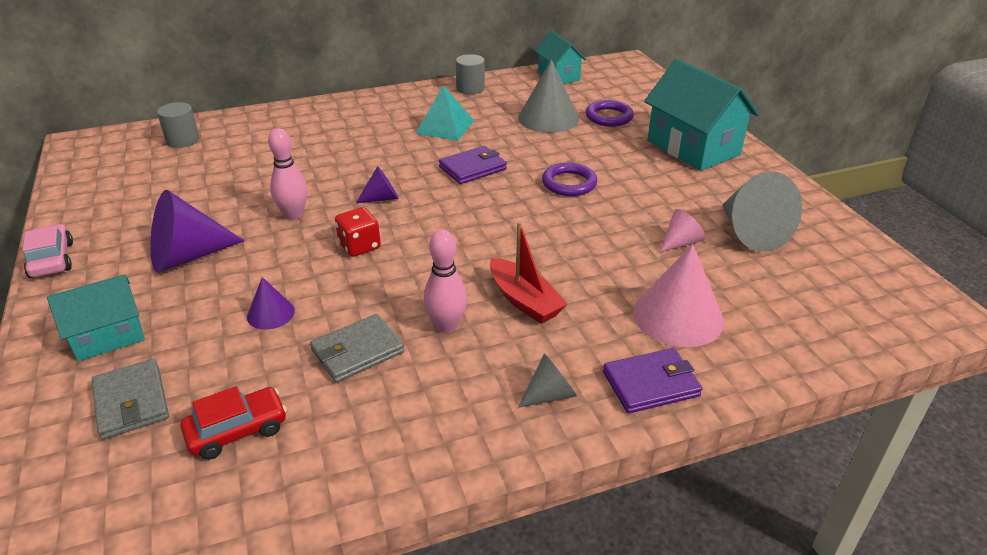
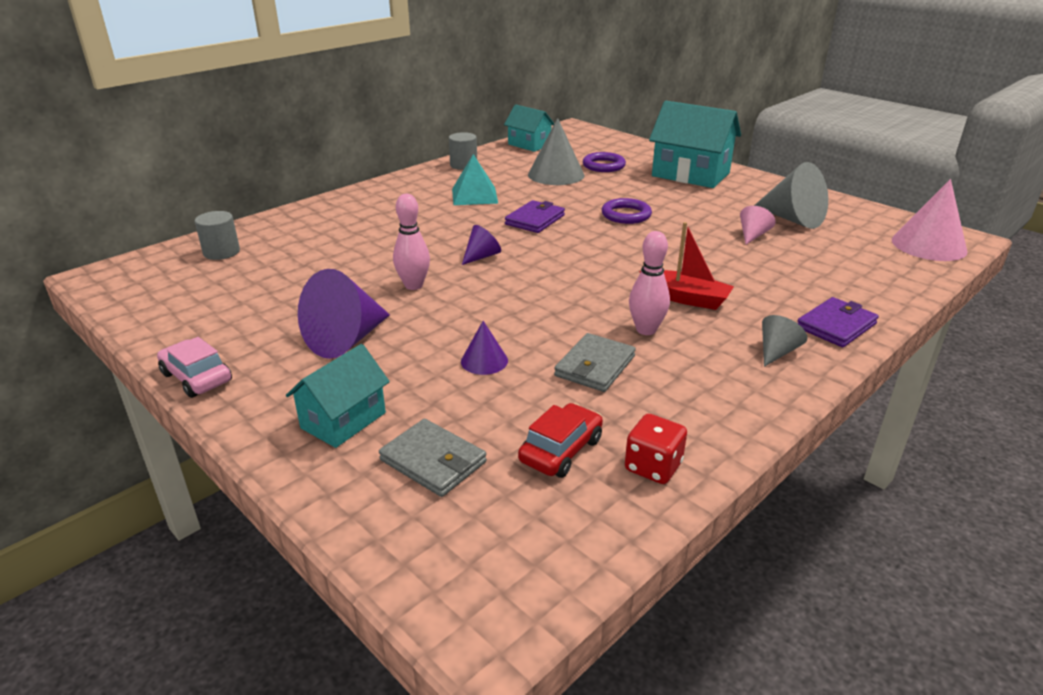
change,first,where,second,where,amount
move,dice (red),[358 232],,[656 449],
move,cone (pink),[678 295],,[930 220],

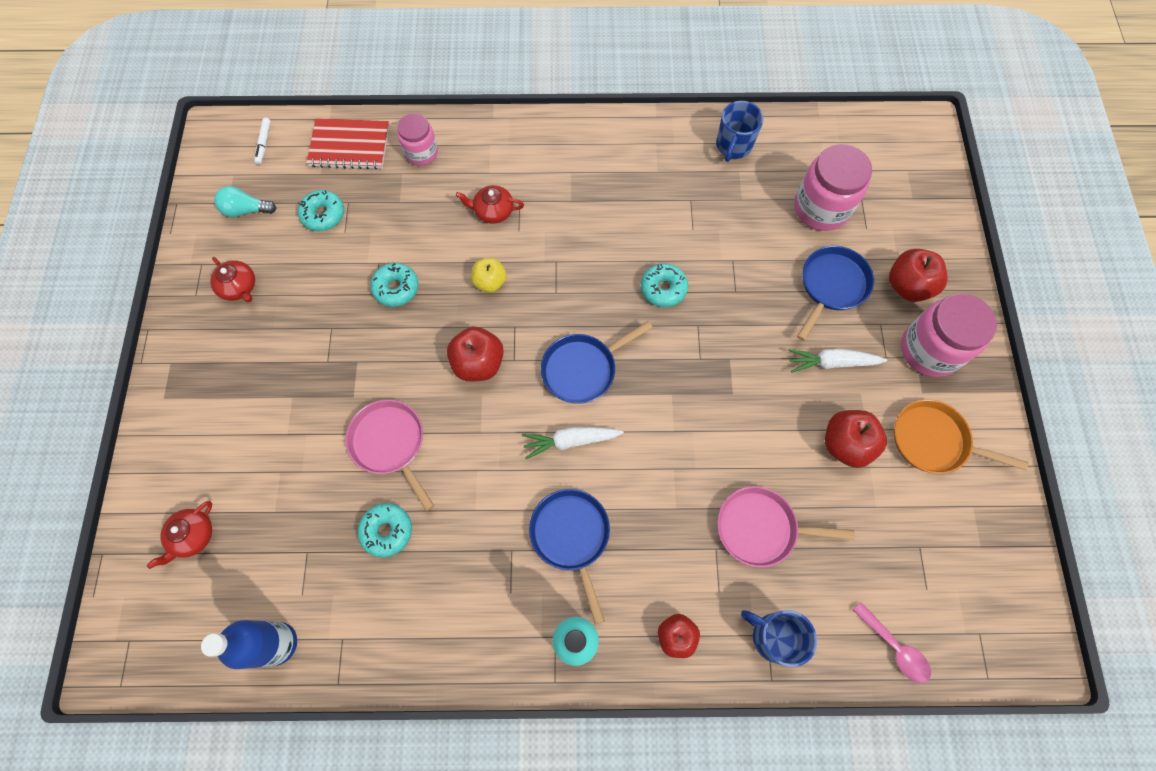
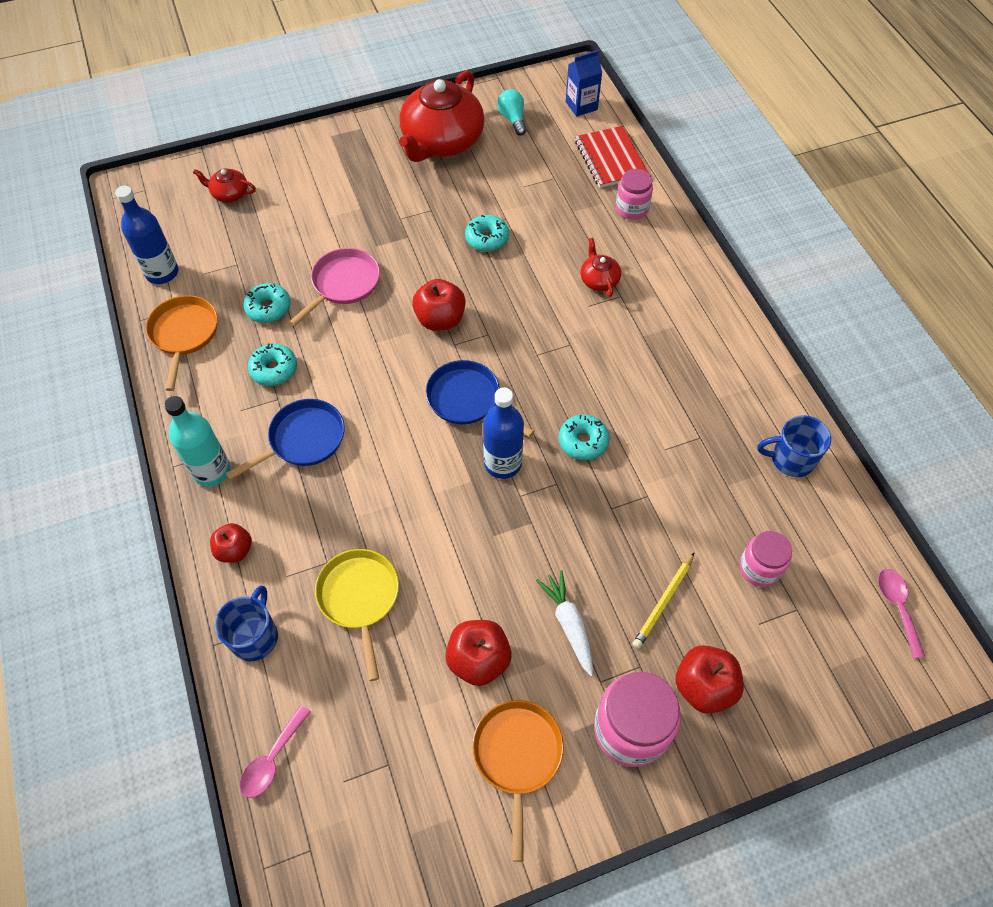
change,first,where,second,where,amount
replace,marker (white),[262 141],carton (blue),[584 83],
resize,jar (pink),[833 187],,[765 559],x0.61
move,donut (turquoise),[321 210],,[272 364],
replace,pan (blue),[835 293],pencil (yellow),[663 600],
resize,teapot (red),[232 279],,[442 116],x2.28
delete,apple (yellow),[489 275],,,
delete,carrot (white),[573 443],,,
recolor,pan (pink),[786 527],pan (yellow),[357 615],
insert,,,pan (orange),[182 343],
insert,,,bottle (blue),[503 433],
insert,,,spoon (pink),[901 614],

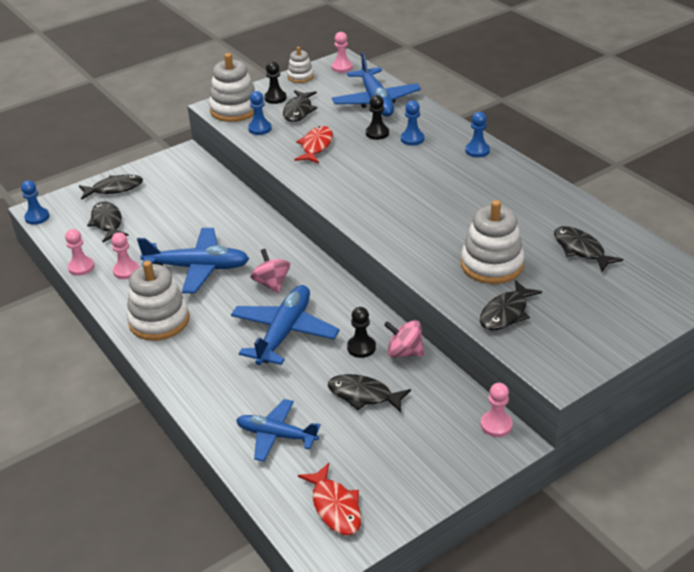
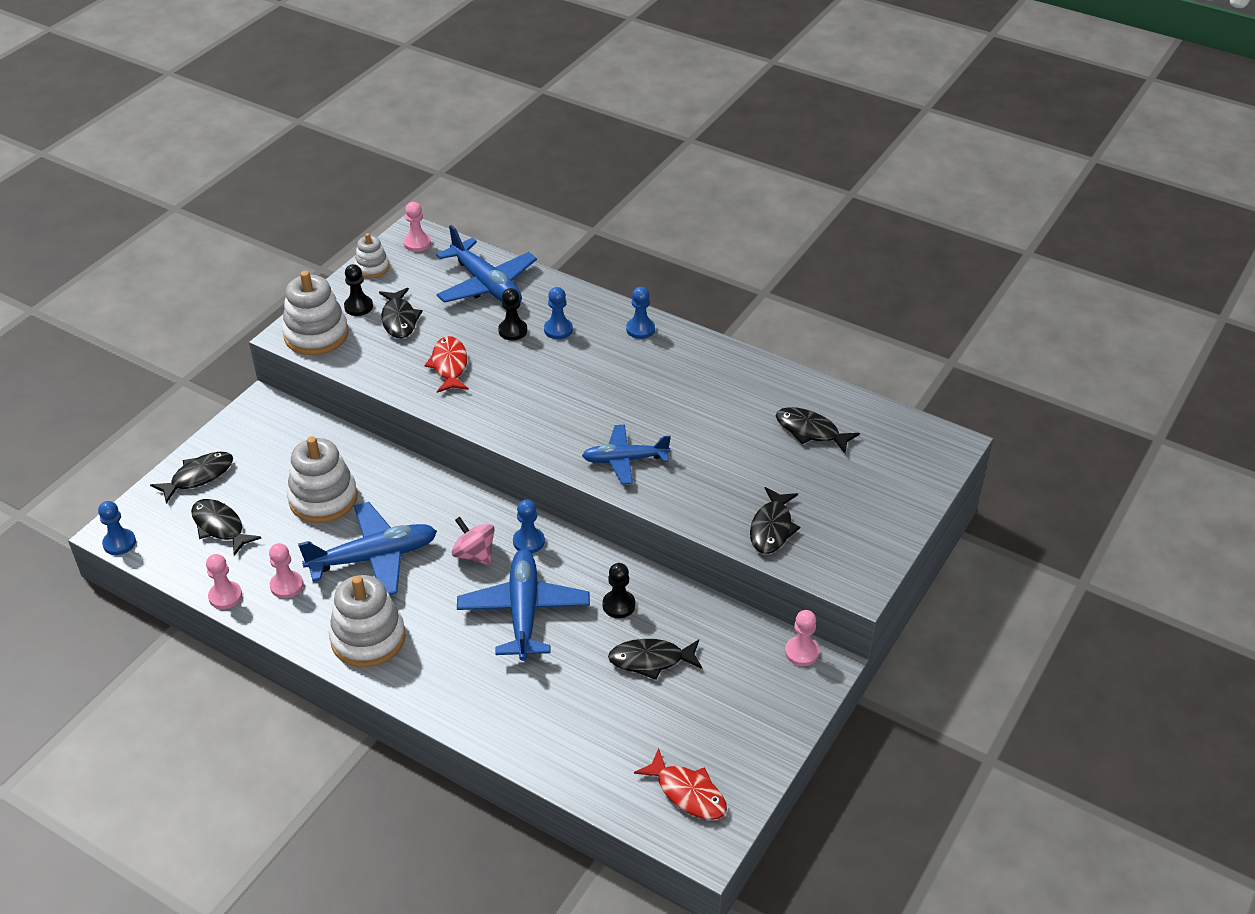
change,first,where,second,where,amount
move,pawn (blue),[260 113],,[529 526],
move,stacking toy (white),[493 242],,[322 479],
delete,spinning top (pink),[404 339],,,
move,plane (blue),[278 430],,[626 454],

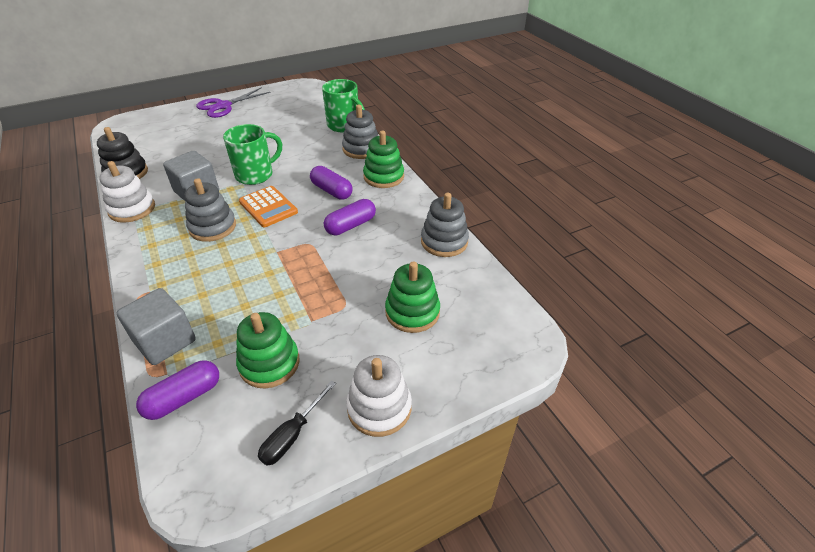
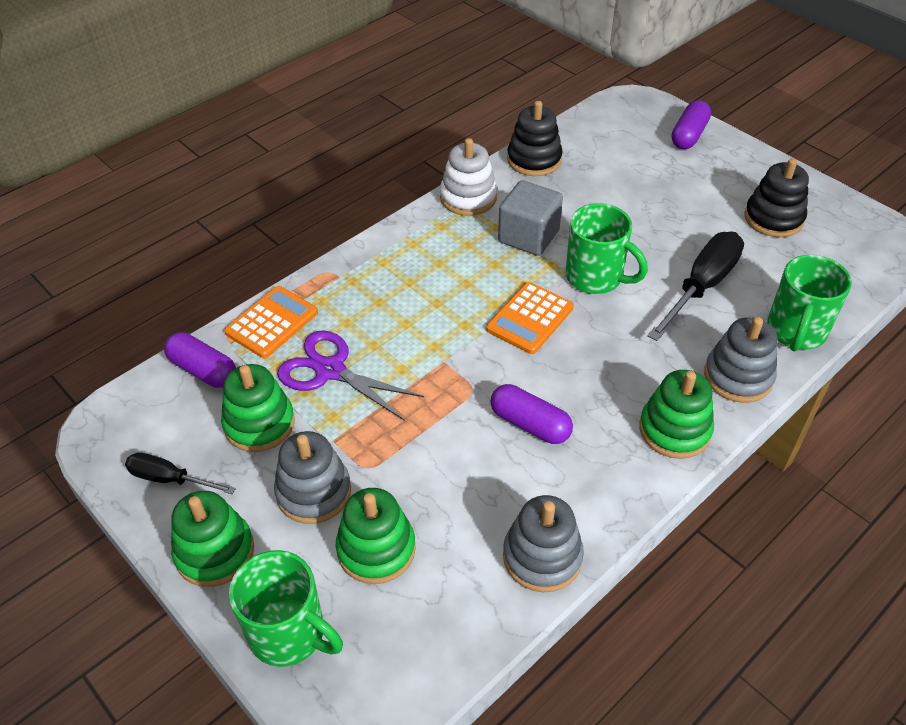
change,first,where,second,where,amount
move,scissors (purple),[233 102],,[350 375],
move,capsule (purple),[331 183],,[691 124],
move,stacking toy (grey),[210 210],,[312 477],
replace,cube (grey),[156 326],calculator (orange),[271 322],
recolor,stacking toy (white),[379 396],stacking toy (green),[212 539],
insert,,,stacking toy (black),[776 197],
insert,,,screwdriver (black),[695 286],
insert,,,mug (green),[286 608],

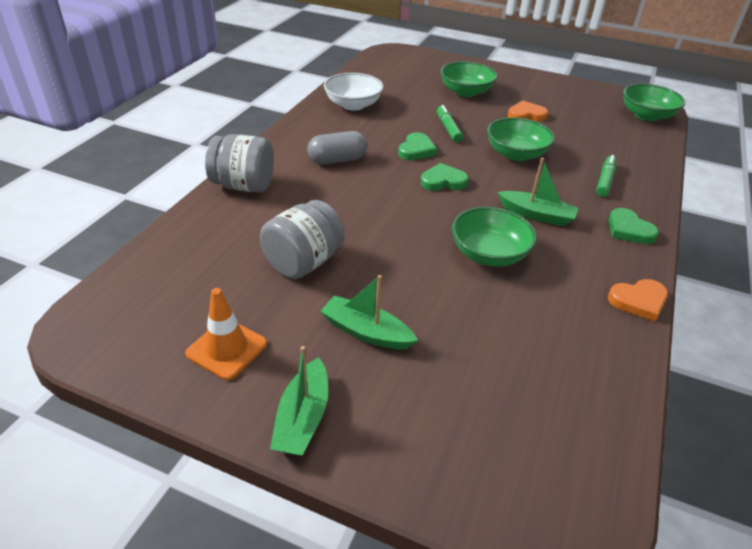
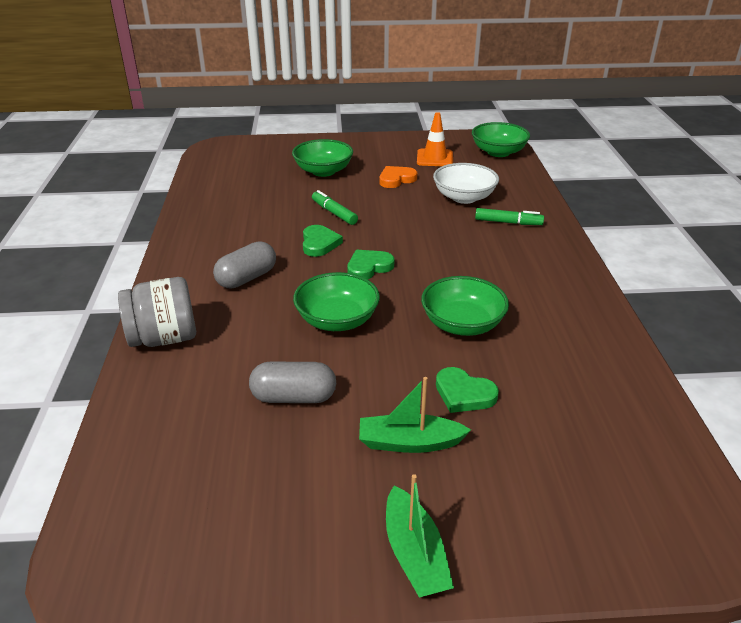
change,first,where,second,where,amount
move,bowl (white),[353 92],,[466 183],
move,bowl (green),[521 139],,[336 301],
rotate,marker (green),[606 176],,[509 216],105 degrees clockwise
delete,boat (green),[538 192],,,
replace,jar (grey),[302 239],capsule (grey),[292 382],
move,heart (green),[633 226],,[467 390],
delete,heart (orange),[638 300],,,
move,traffic cone (orange),[226 334],,[435 139],

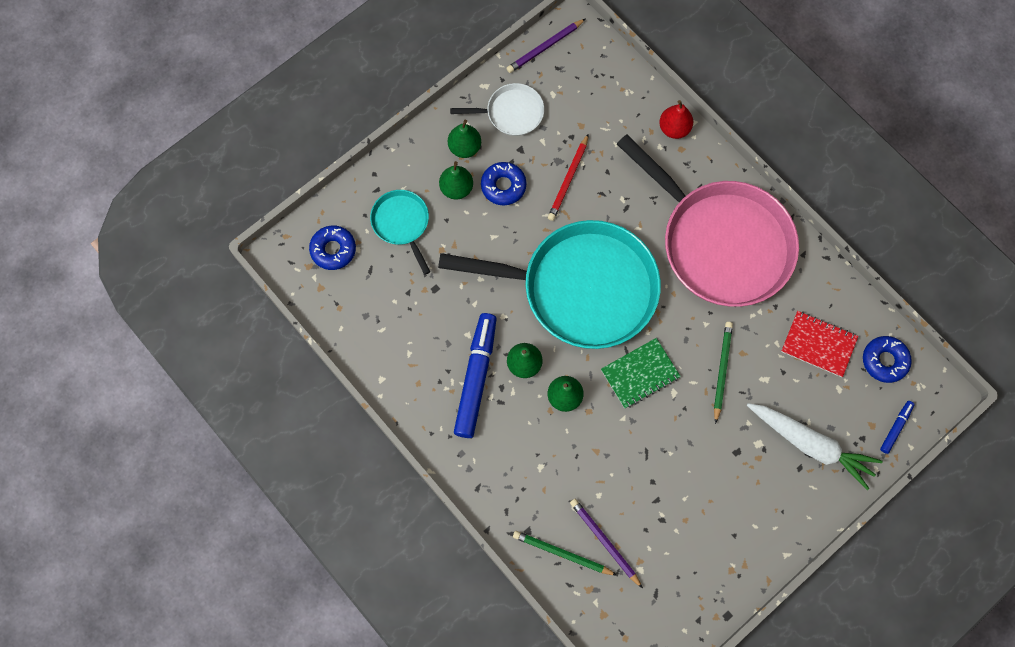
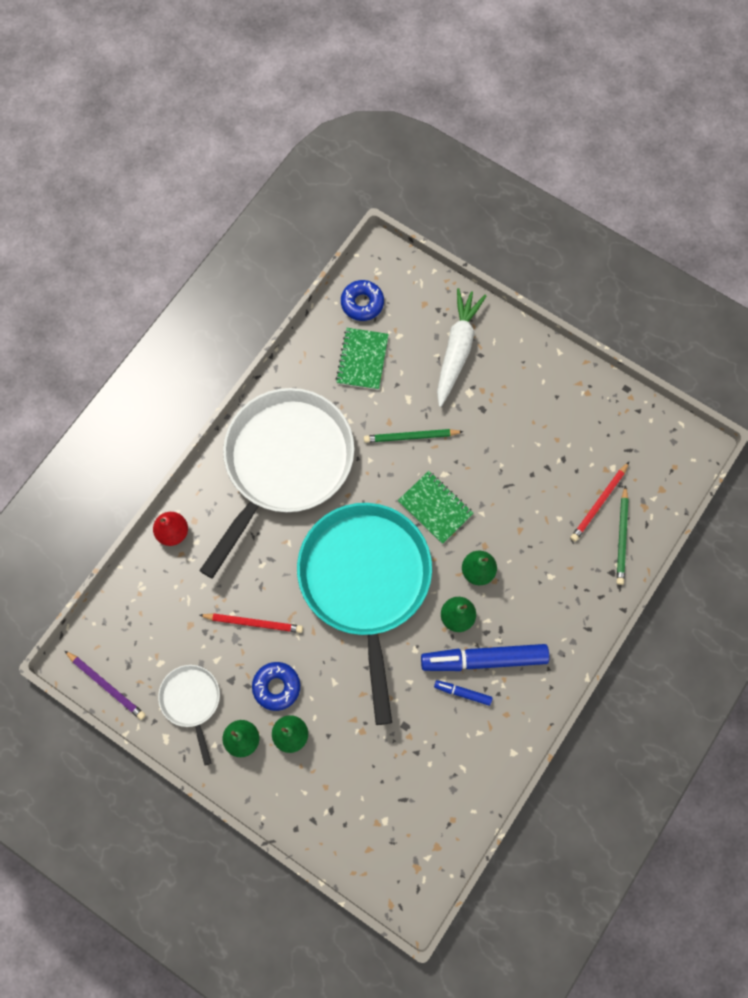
change,first,where,second,where,amount
recolor,pan (pink),[708 220],pan (white),[276 483],
delete,pan (turquoise),[400 232],,,
delete,donut (blue),[332 248],,,
recolor,notebook (red),[819 344],notebook (green),[362 359],
move,marker (blue),[897 427],,[463 693],
recolor,pencil (purple),[606 543],pencil (red),[599 502],

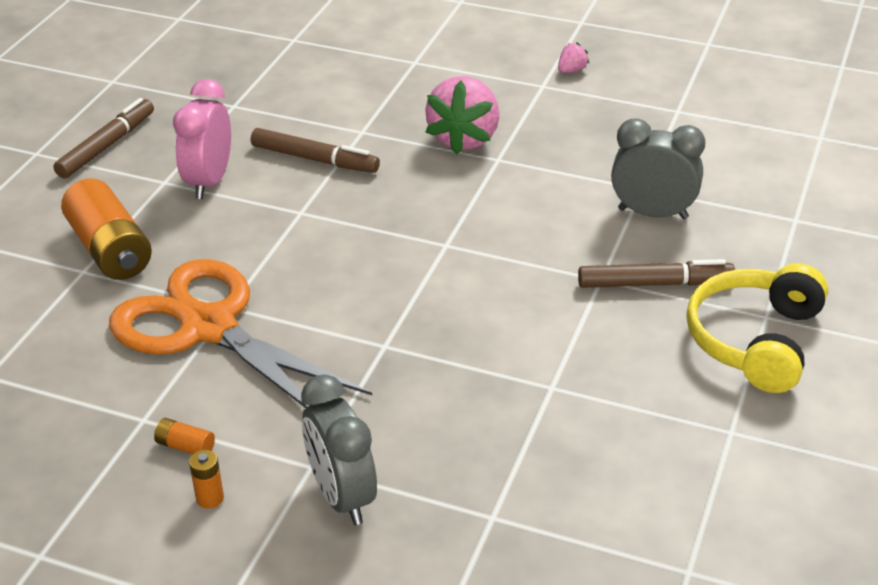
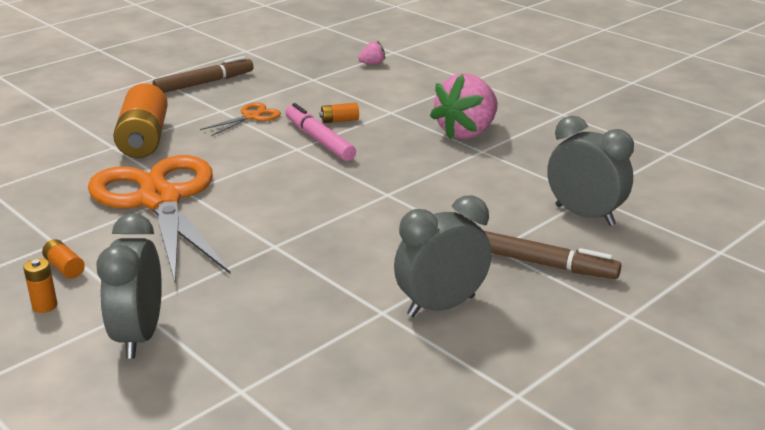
change,first,where,second,where,amount
move,strawberry (pink),[573 57],,[371 52],
replace,clock (pink),[202 139],scissors (orange),[240 119],
replace,marker (brown),[315 150],battery (orange),[339 113],
delete,headphones (yellow),[757 328],,,
insert,,,marker (pink),[320 132],
insert,,,clock (grey),[443 256],

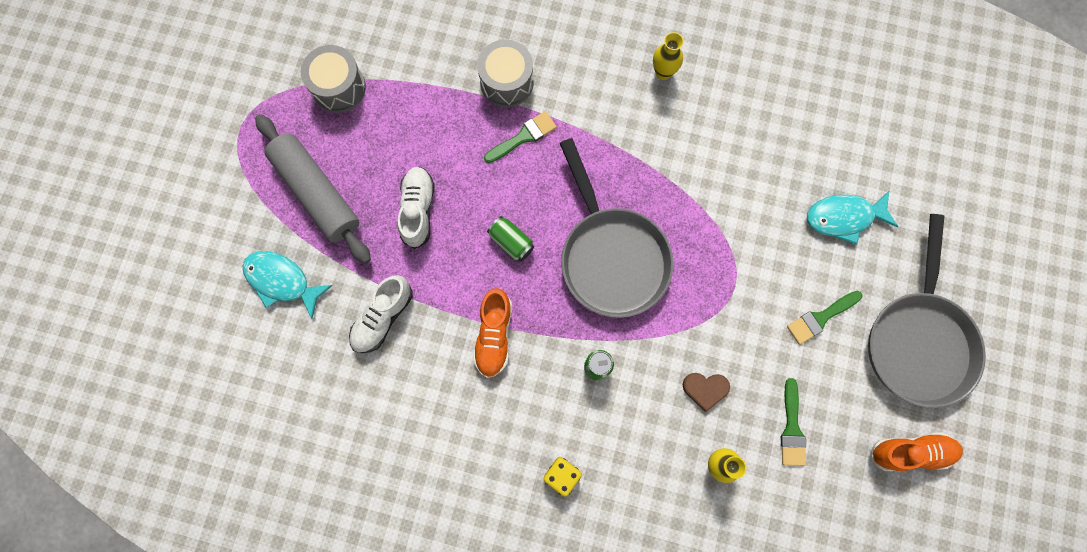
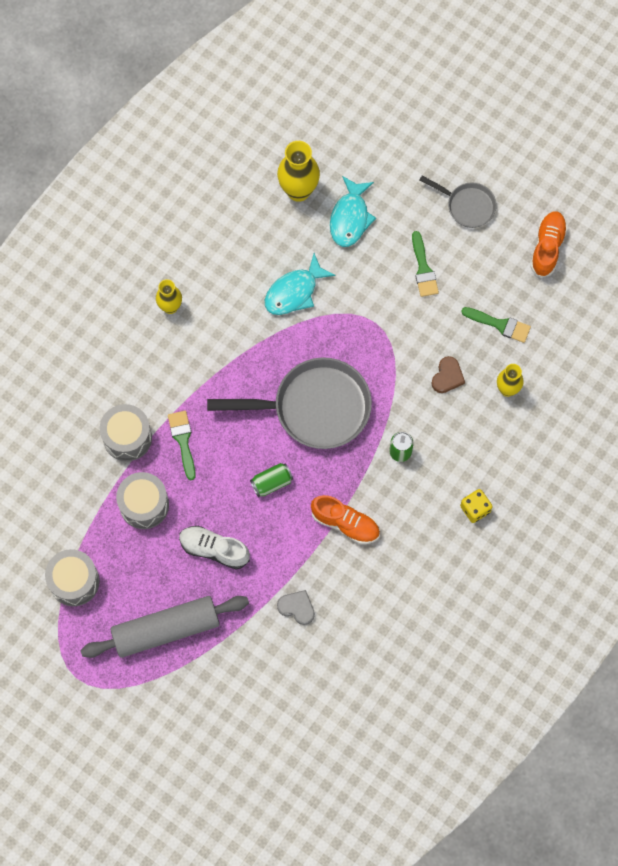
change,first,where,second,where,amount
resize,pan (grey),[927 311],,[458 201],x0.52
move,fish (turquoise),[287 285],,[300 284],
replace,shoe (white),[381 314],heart (grey),[296 607],
insert,,,vase (yellow),[298 171],
insert,,,drum (grey),[142 500],

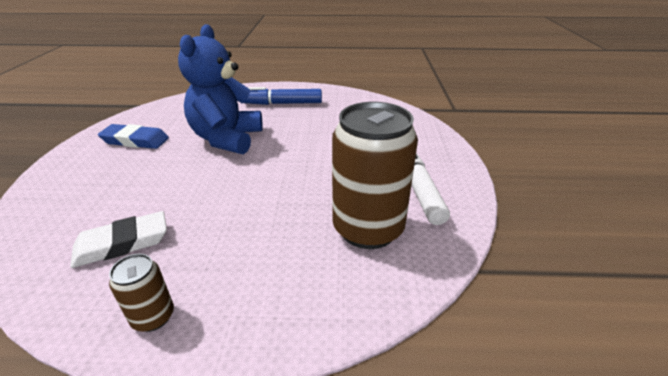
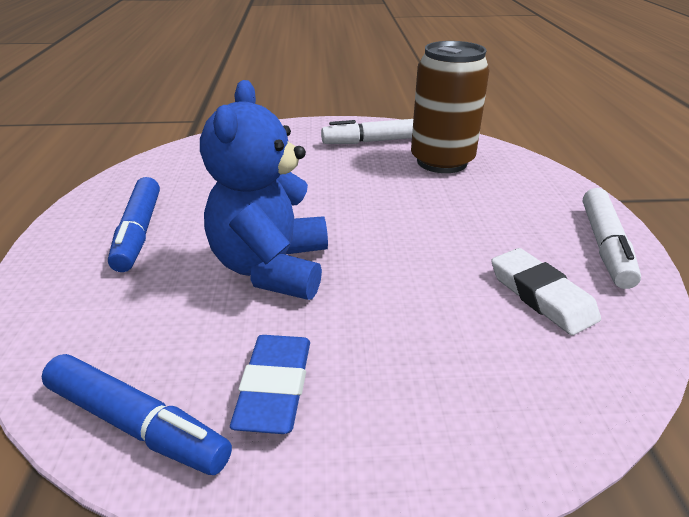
change,first,where,second,where,amount
rotate,teddy bear (blue),[220 89],,[264 190],90 degrees clockwise
replace,can (brown),[141 293],marker (white),[612 238],
insert,,,marker (blue),[137 414],

